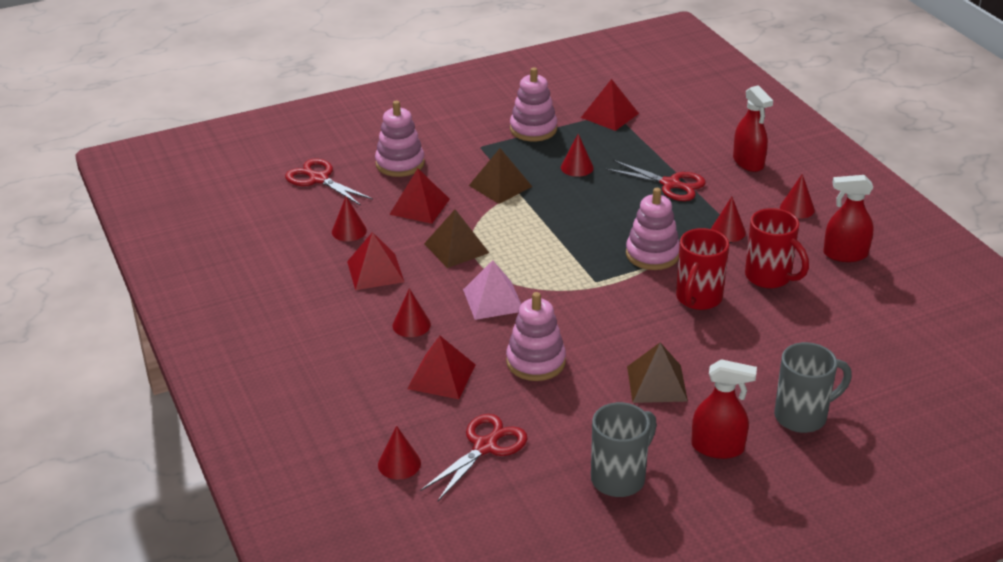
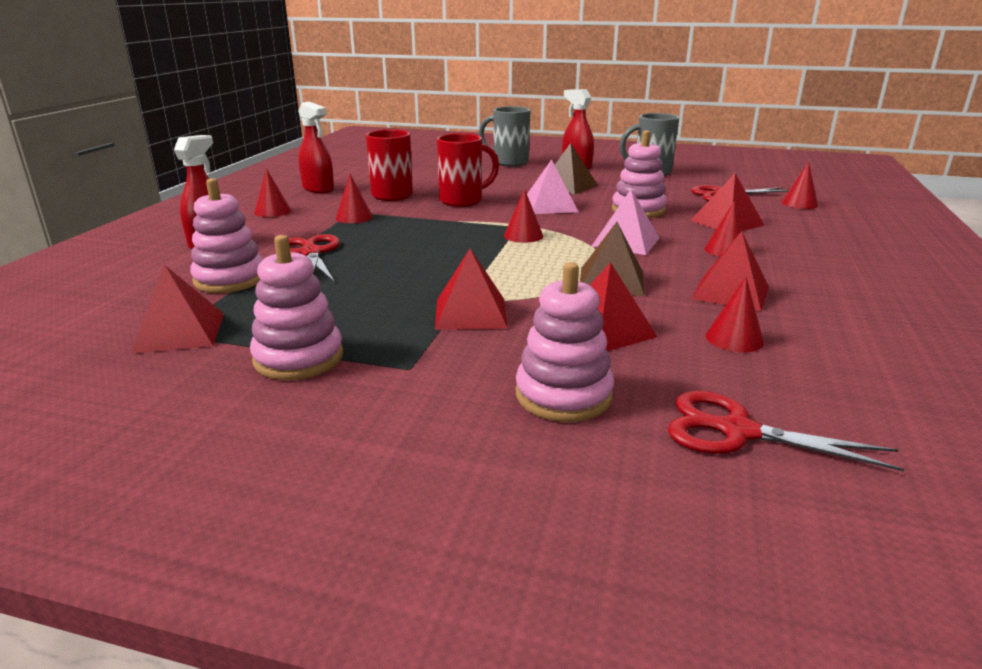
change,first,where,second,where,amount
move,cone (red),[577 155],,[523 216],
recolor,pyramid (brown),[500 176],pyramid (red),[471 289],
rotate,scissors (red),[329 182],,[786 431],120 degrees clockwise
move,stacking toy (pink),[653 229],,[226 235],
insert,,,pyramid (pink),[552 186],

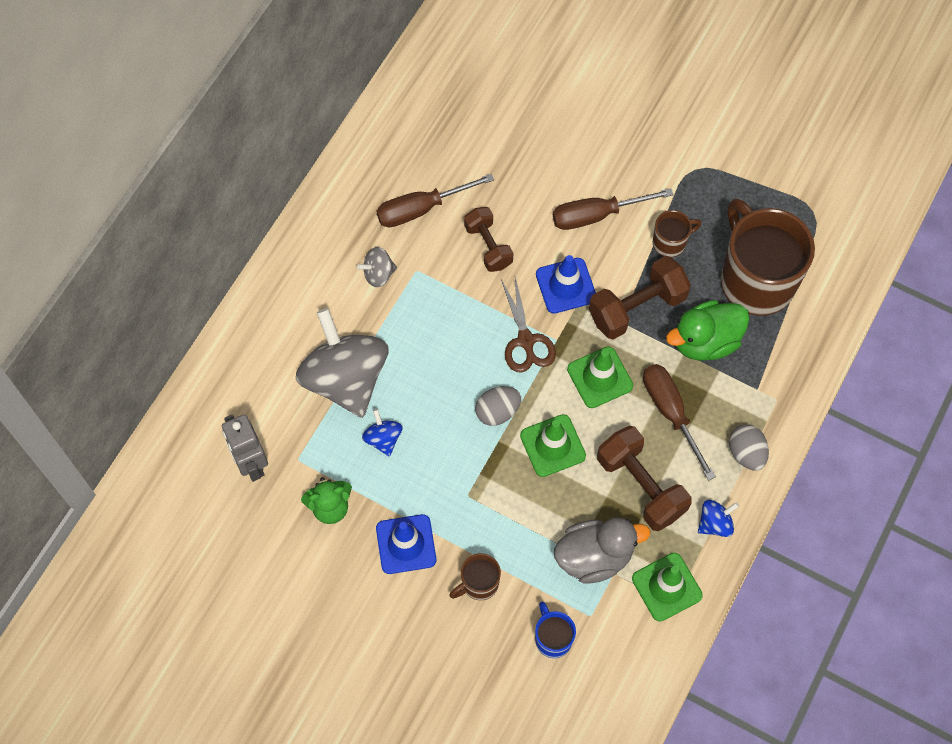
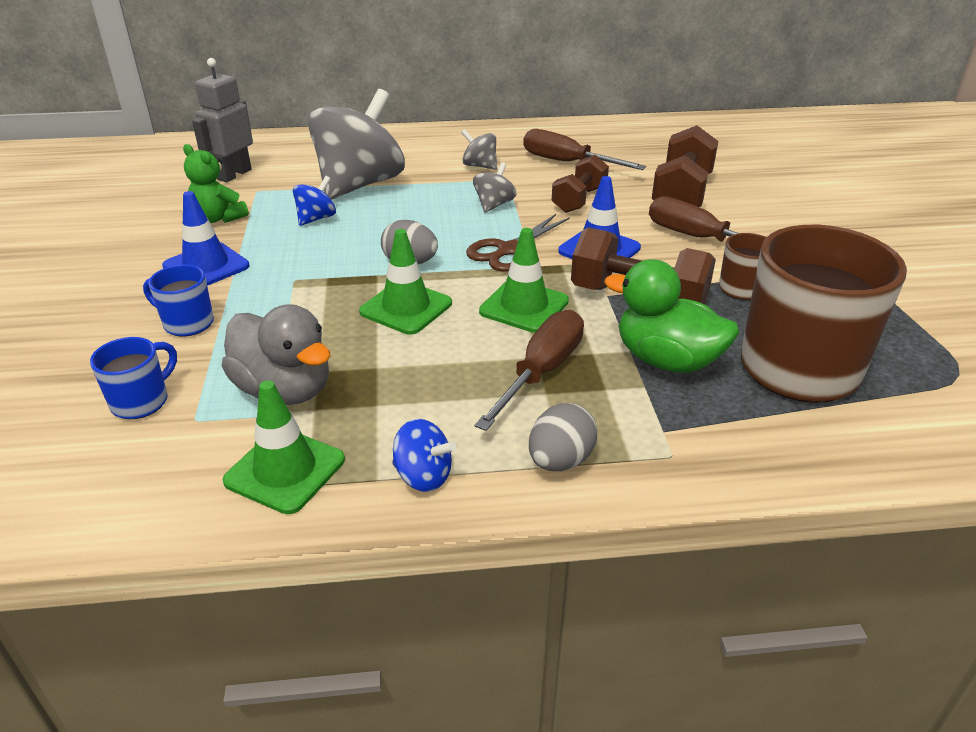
change,first,where,second,where,amount
move,dumbbell (brown),[644 478],,[685 166],
recolor,mug (brown),[475 576],mug (blue),[178 300],
insert,,,spinning top (grey),[495 187],

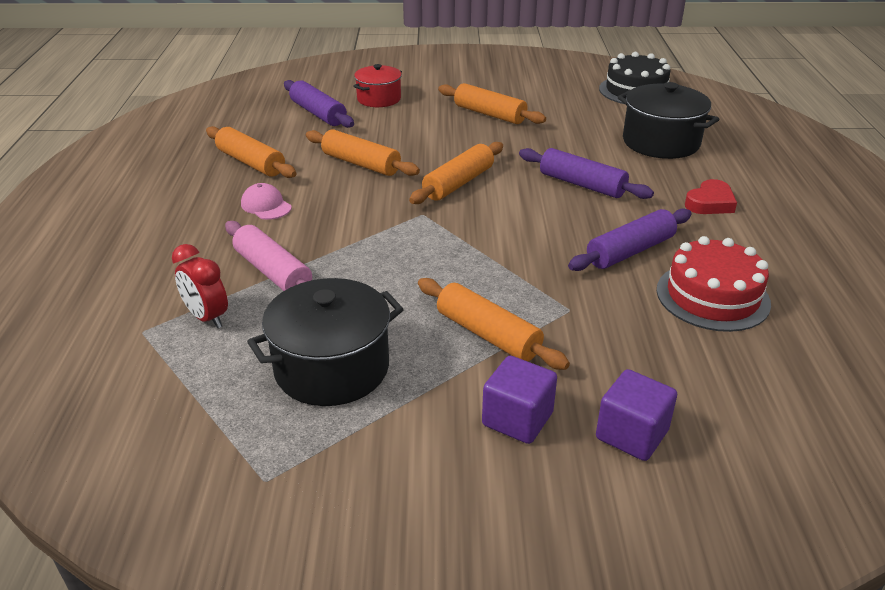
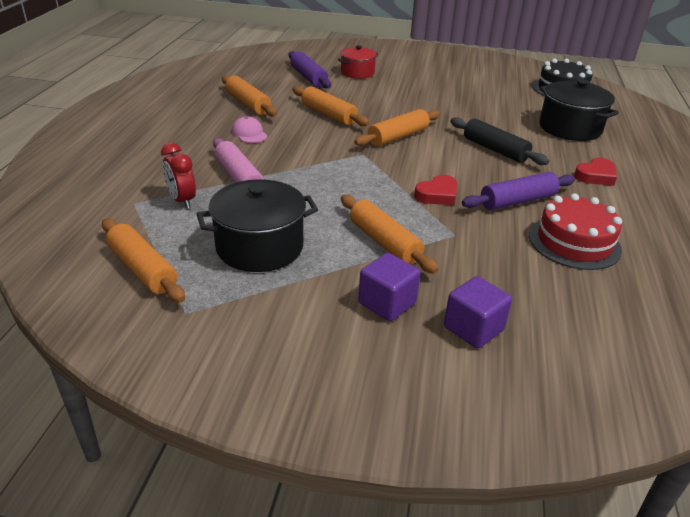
change,first,where,second,where,amount
move,rolling pin (orange),[492 103],,[143 261],
recolor,rolling pin (purple),[586 173],rolling pin (black),[499 141],
insert,,,heart (red),[435 190],

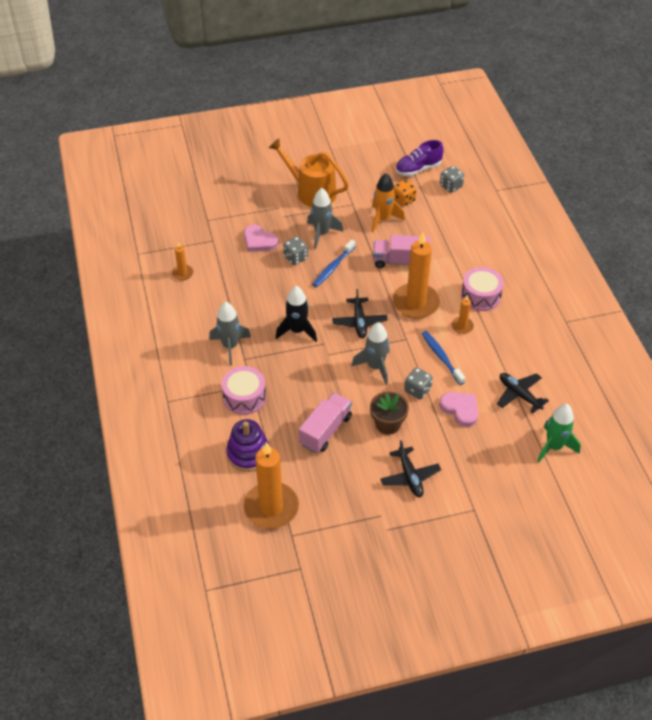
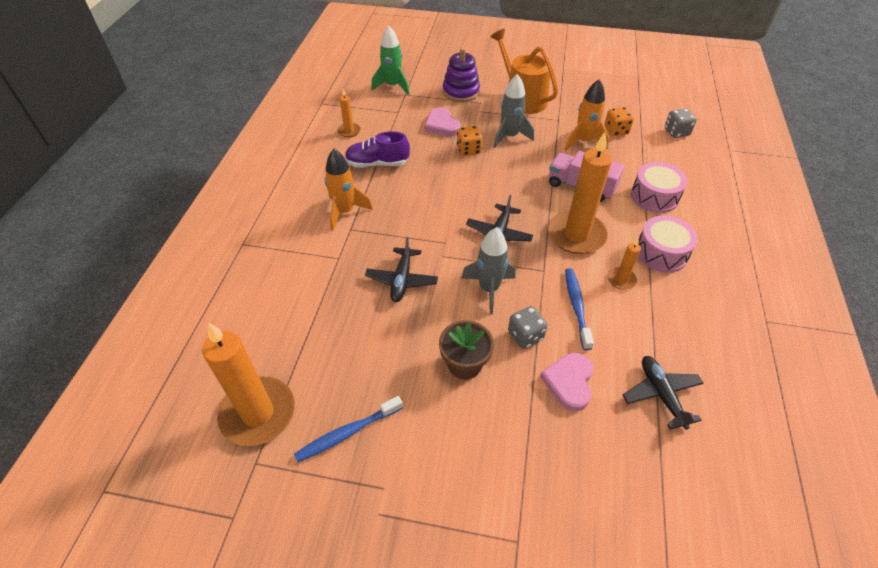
change,first,where,second,where,amount
move,shoe (purple),[420 158],,[377 149],
recolor,dice (grey),[295 251],dice (orange),[470 141],
move,toothbrush (blue),[334 263],,[348 429],
delete,rocket (black),[296 314],,,
recolor,rocket (grey),[230 333],rocket (orange),[349 190],
move,drum (pink),[244 390],,[659 187],
rotate,heart (pink),[458 409],,[566 382],150 degrees counterclockwise
delete,truck (pink),[325 423],,,
move,rocket (green),[559 433],,[390 60],
move,stacking toy (purple),[247 445],,[461 75],
move,plane (black),[410 468],,[401 269],

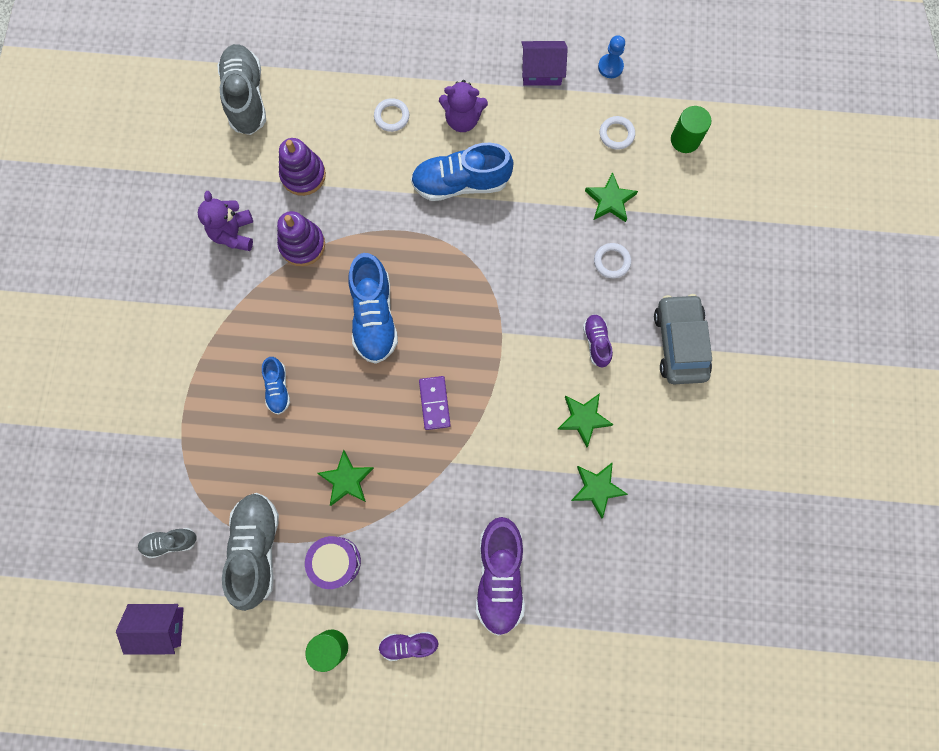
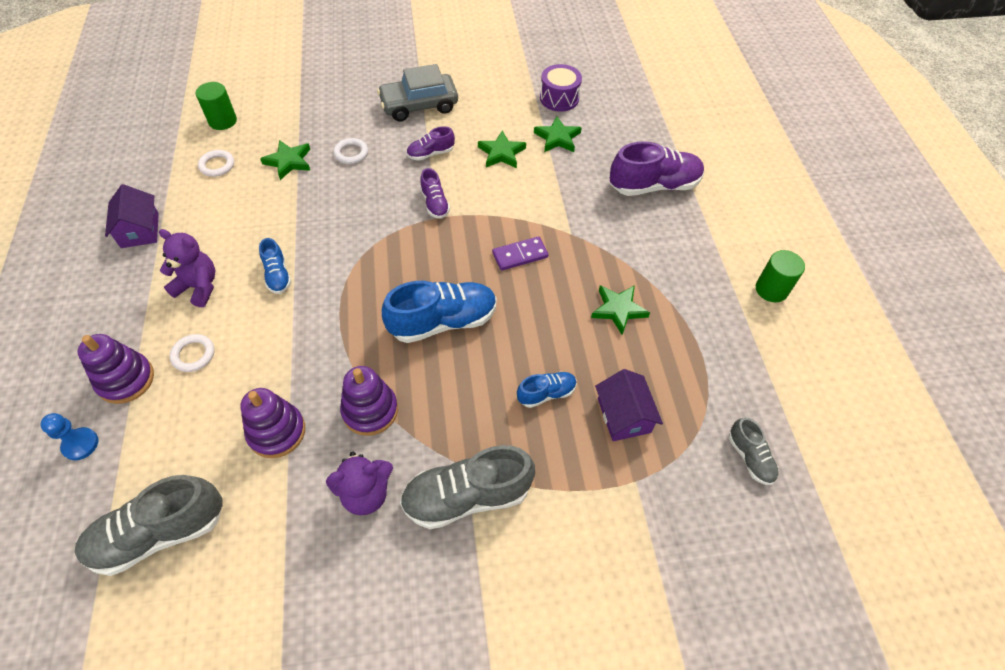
change,first,where,second,where,amount
move,pawn (blue),[611 56],,[69 436],
rotate,teddy bear (purple),[463 106],,[187 268],60 degrees counterclockwise
resize,shoe (blue),[462 172],,[275 266],x0.53
move,shoe (grey),[250 552],,[467 487],
move,drum (purple),[333 562],,[561 88],
move,house (purple),[150 629],,[629 405],
move,shoe (purple),[408 646],,[435 193],
insert,,,stacking toy (purple),[115 369],

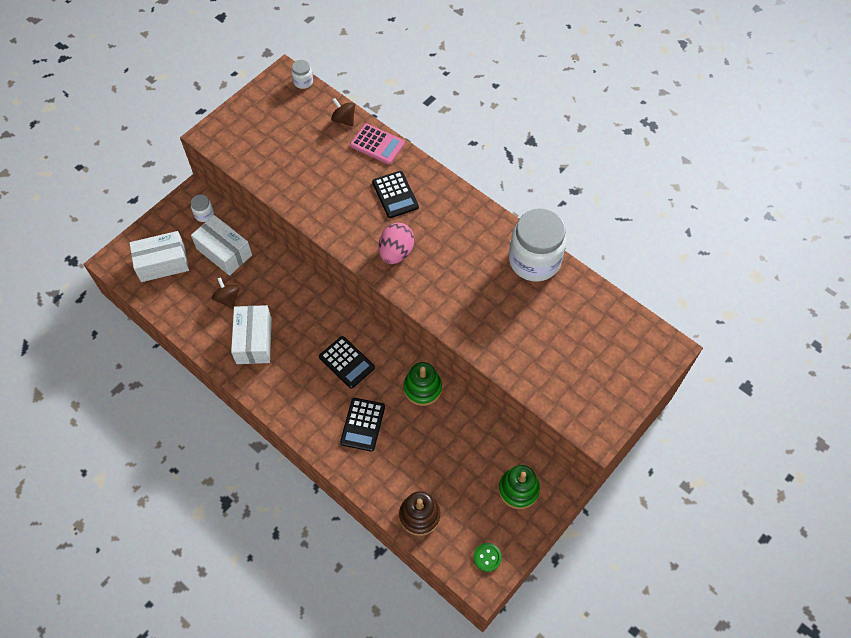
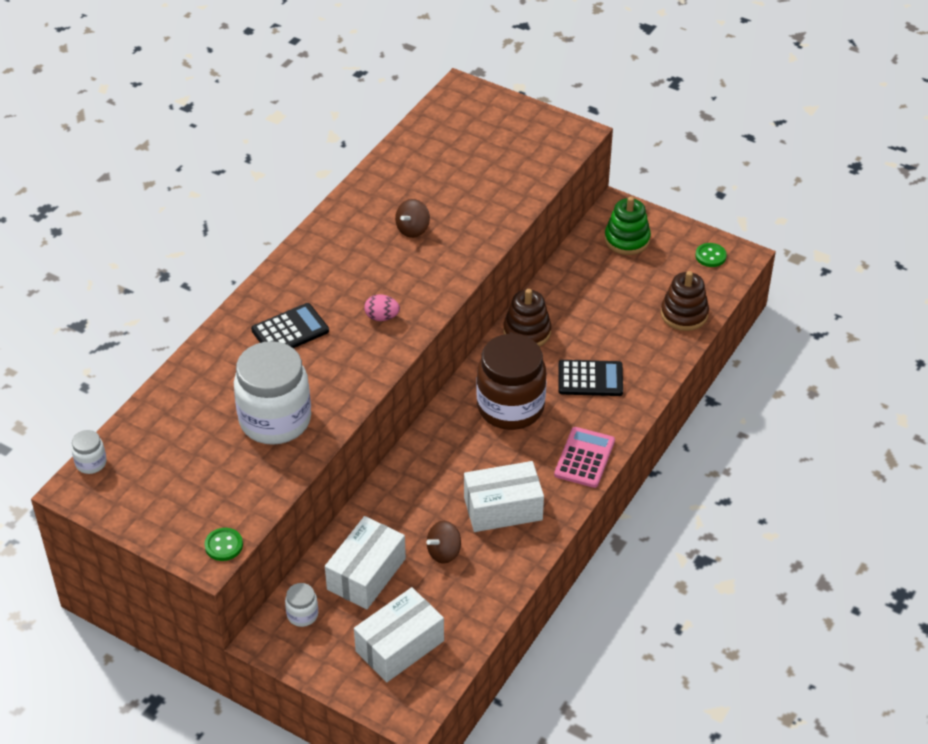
change,first,where,second,where,amount
move,spinning top (brown),[343 112],,[412 218],
move,calculator (pink),[377 144],,[584 457],
move,jar (white),[538 245],,[272 393],
resize,egg (pink),[397 243],,[382 307],x0.60
rotate,box (white),[159 256],,[399 634],75 degrees clockwise
replace,calculator (black),[347 362],jar (brown),[511 382],
recolor,stacking toy (green),[423 384],stacking toy (brown),[527 318],
insert,,,button (green),[224 544],

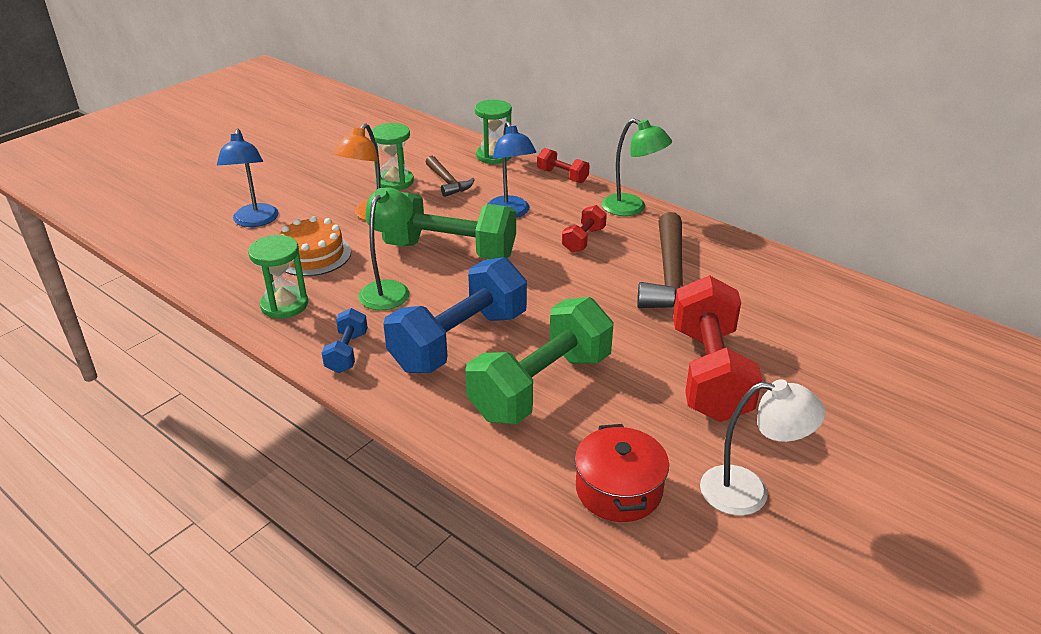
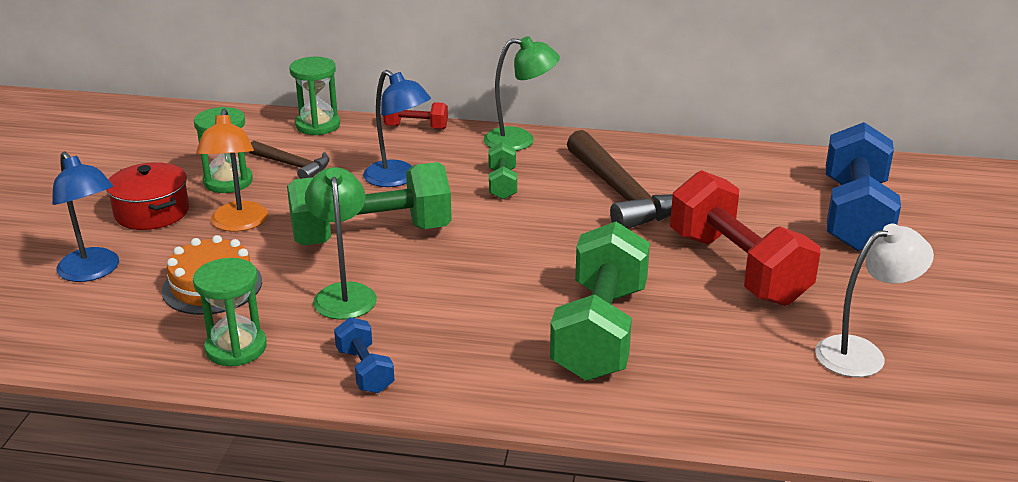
change,first,where,second,where,amount
recolor,dumbbell (red),[584 229],dumbbell (green),[502 170],
move,dumbbell (blue),[455 315],,[863 186],
move,pot (red),[622 473],,[147 196],

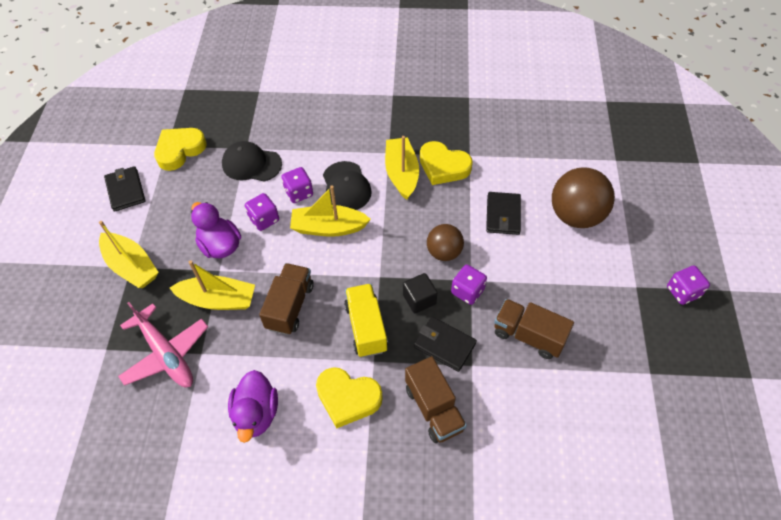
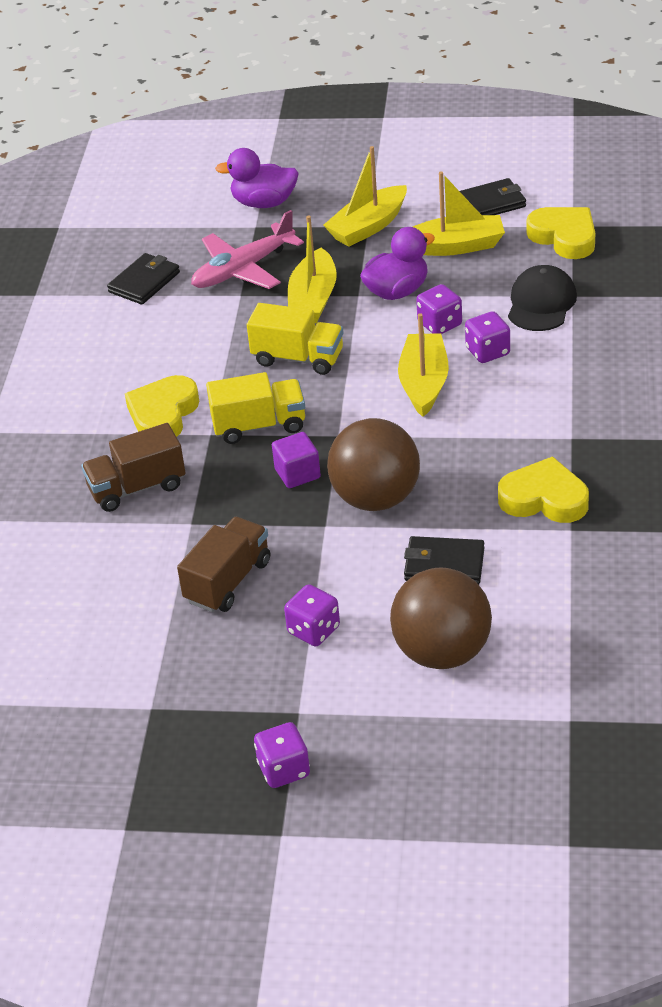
change,first,where,second,where,amount
move,boat (yellow),[402 168],,[459 214],
rotate,heart (yellow),[446 163],,[543 489],75 degrees clockwise
delete,cap (black),[347 185],,,
resize,ball (brown),[445 242],,[373 464],x1.66
recolor,truck (brown),[286 299],truck (yellow),[295 339],
move,dice (purple),[469 285],,[312 615],
recolor,cube (black),[420 293],cube (purple),[296 460],
move,wallet (black),[445 344],,[143 279],
move,duck (purple),[253 406],,[257 178],

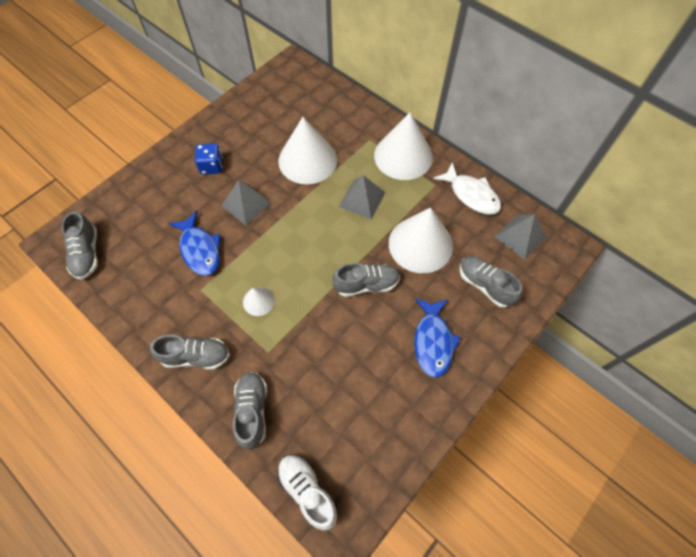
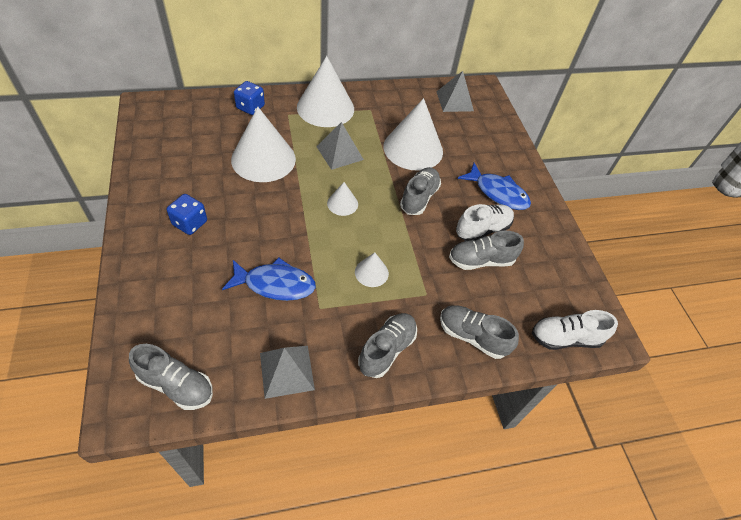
change,first,where,second,where,amount
delete,fish (white),[467 188],,,
move,pyramid (grey),[246 202],,[287 372],
move,shoe (grey),[491 282],,[486 250],
insert,,,dice (blue),[249 98],
insert,,,cone (white),[342 199],
insert,,,shoe (white),[485 222],

